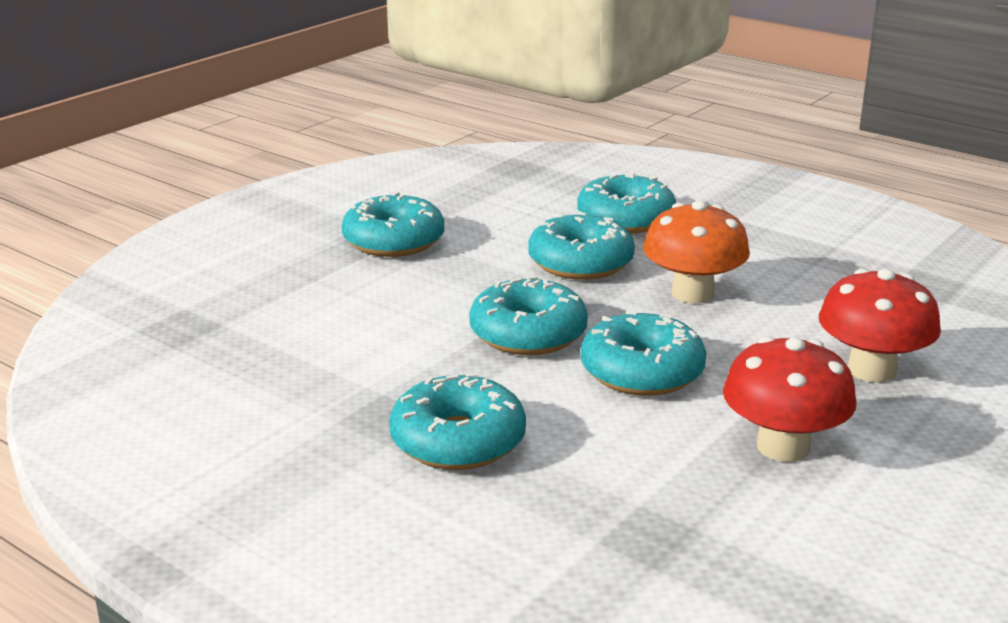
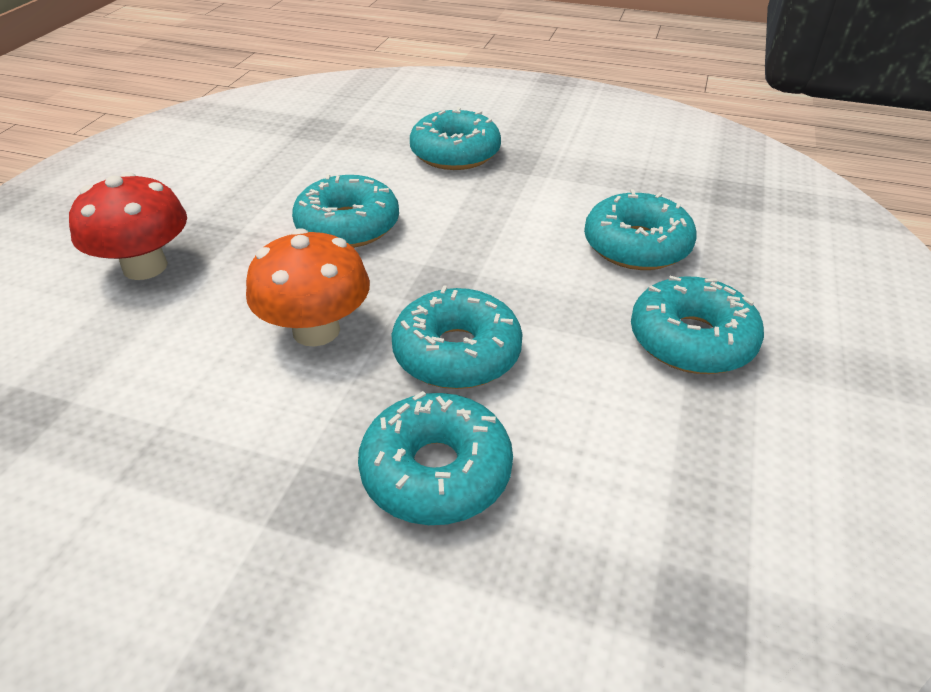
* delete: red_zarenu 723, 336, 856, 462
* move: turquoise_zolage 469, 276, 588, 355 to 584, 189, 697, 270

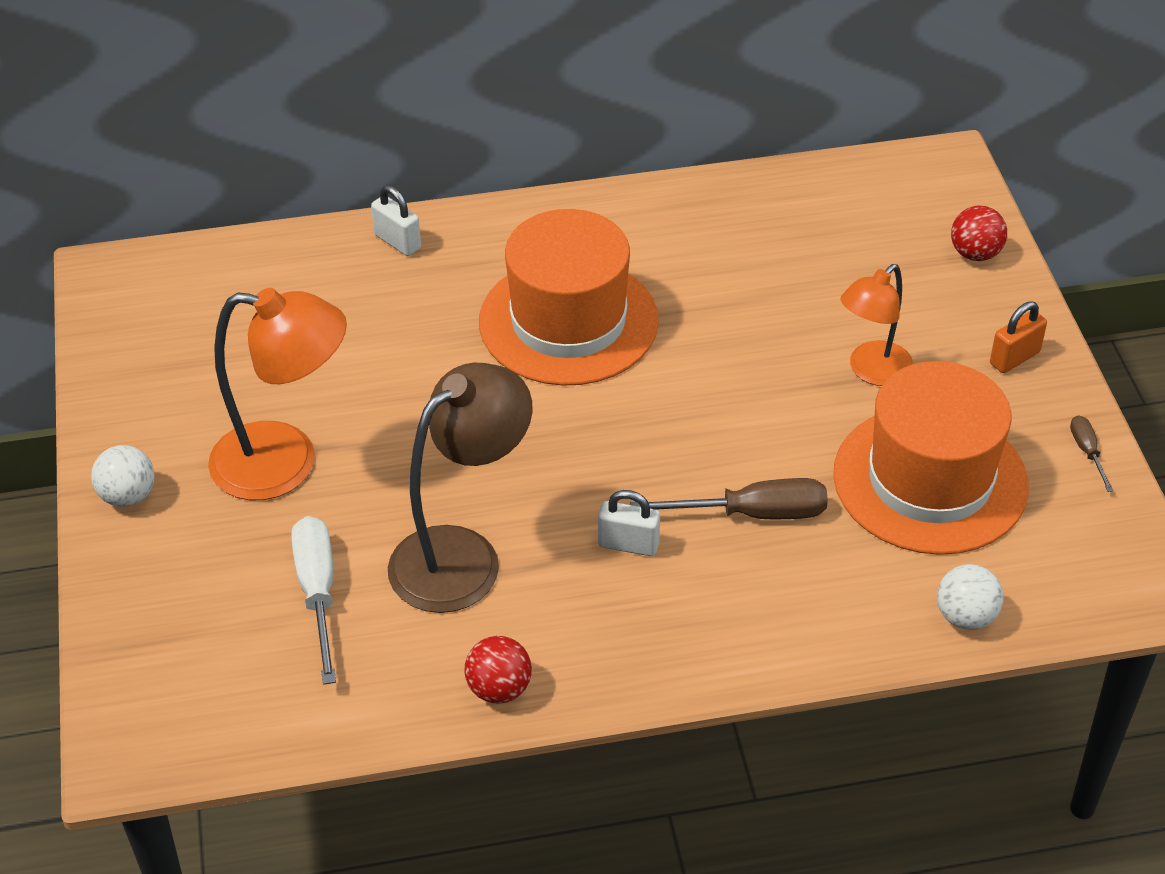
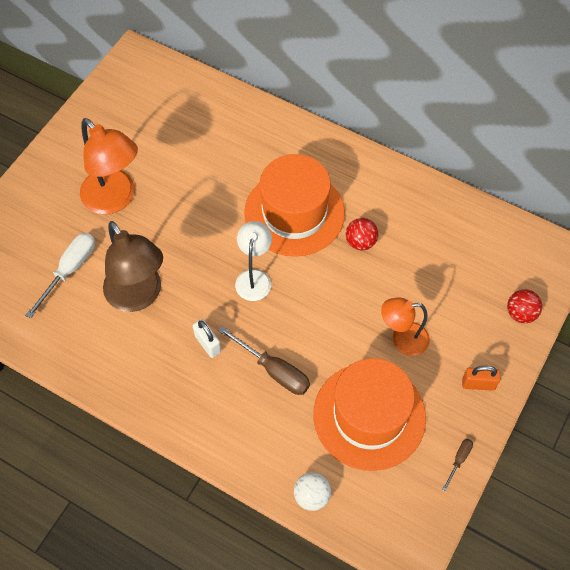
* delete: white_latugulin 91, 445, 155, 507
* delete: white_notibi 371, 185, 421, 256
* insert: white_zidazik 235, 221, 272, 301
* move: red_latugulin 464, 636, 532, 704 to 346, 218, 378, 250
* rotate: brown_zidazik 388, 363, 533, 613 = 103, 221, 163, 312 60 degrees clockwise

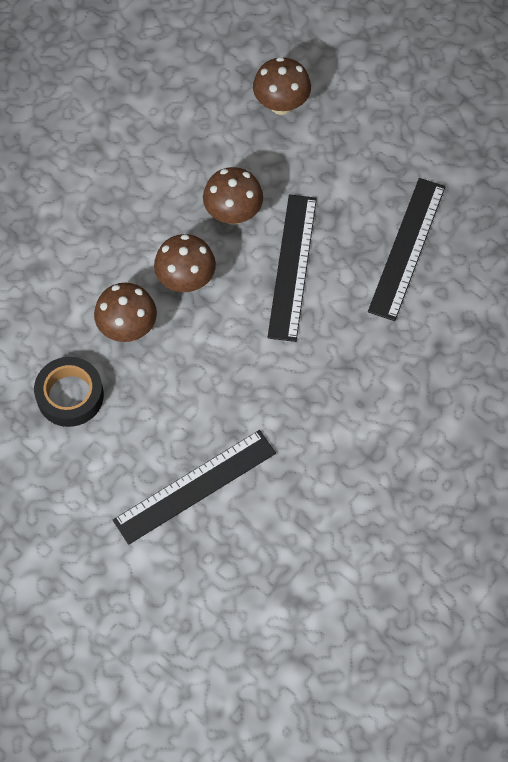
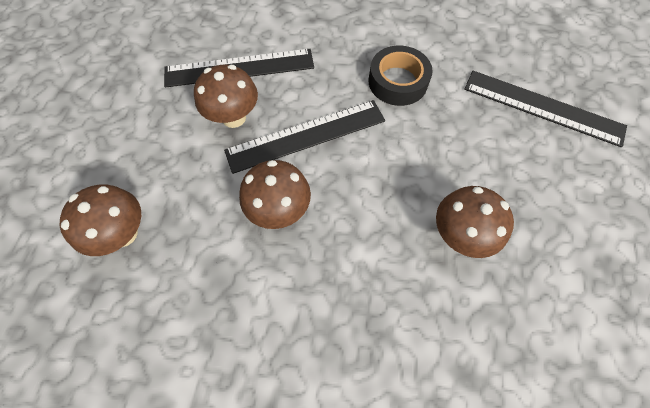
* move: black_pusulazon 34, 357, 104, 427 to 369, 46, 433, 106
* move: brown_zarenu 154, 234, 216, 292 to 194, 65, 258, 128

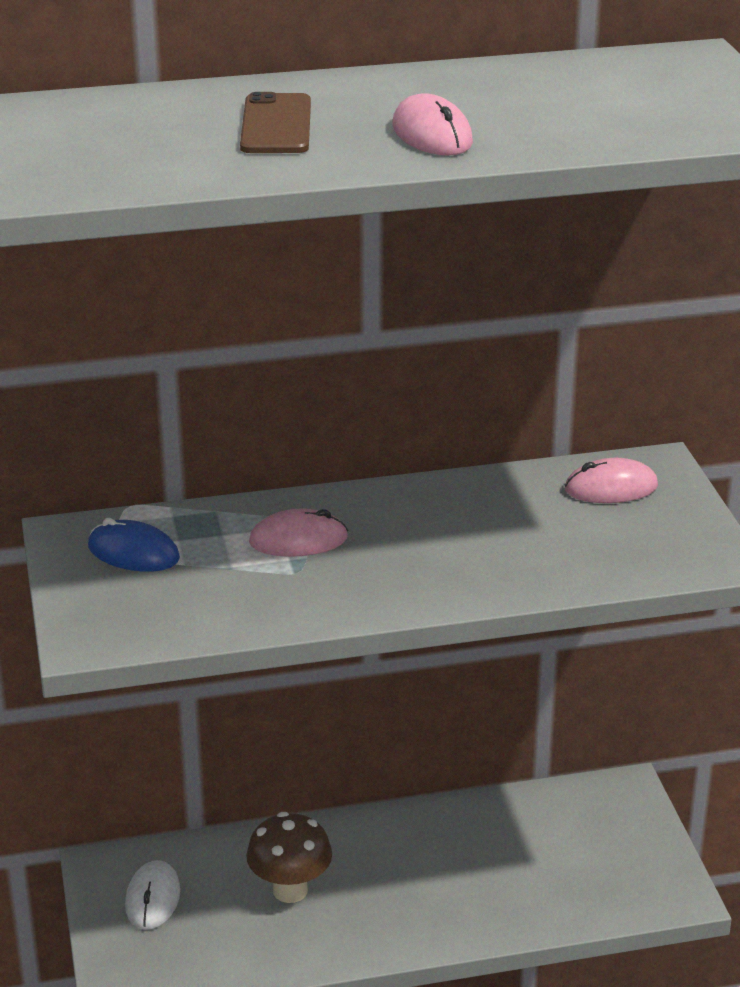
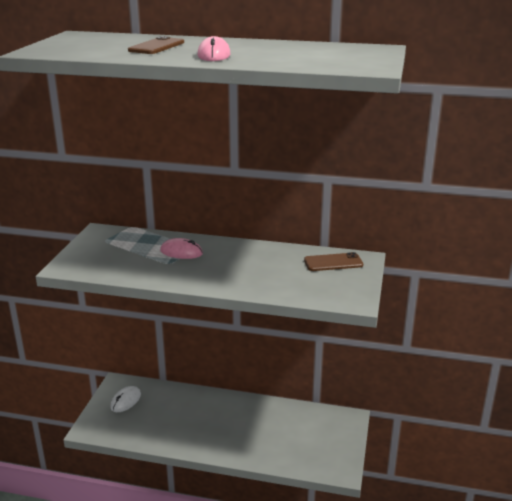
* delete: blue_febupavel 88, 518, 180, 572
* delete: brown_zarenu 246, 812, 332, 903
* replace: pink_febupavel 565, 458, 658, 503 to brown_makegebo 304, 252, 363, 271

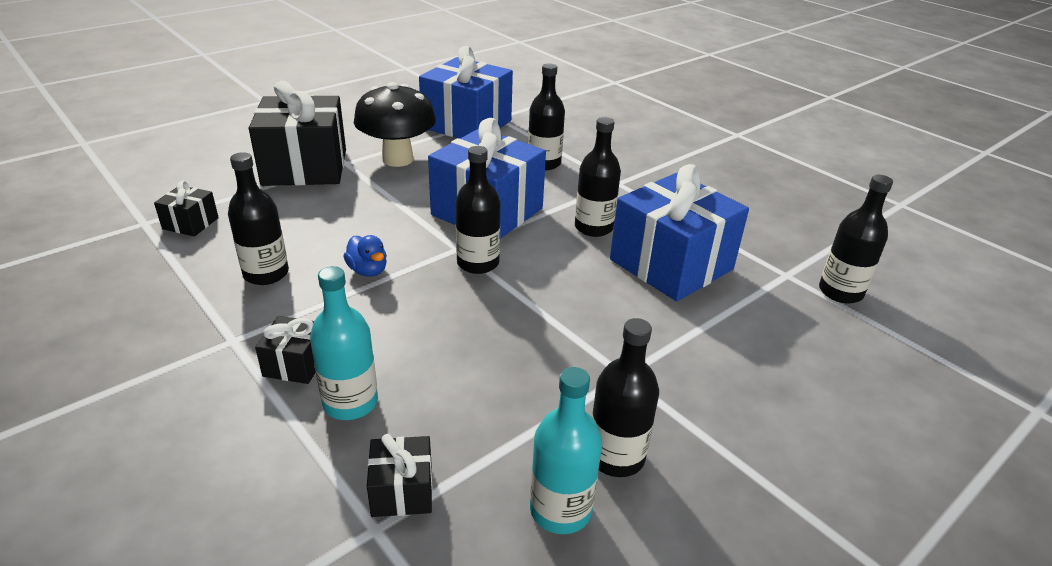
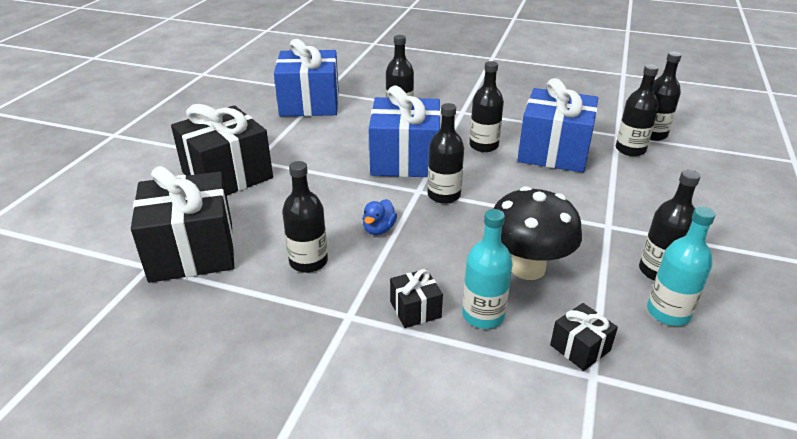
* insert: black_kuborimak 616, 64, 659, 156
* move: black_zarenu 354, 82, 436, 167 to 493, 186, 582, 280
* rotate: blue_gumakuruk 343, 235, 387, 277 = 363, 199, 397, 235 90 degrees clockwise
* resize: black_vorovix 154, 181, 219, 236 = 131, 166, 234, 283 x2.24

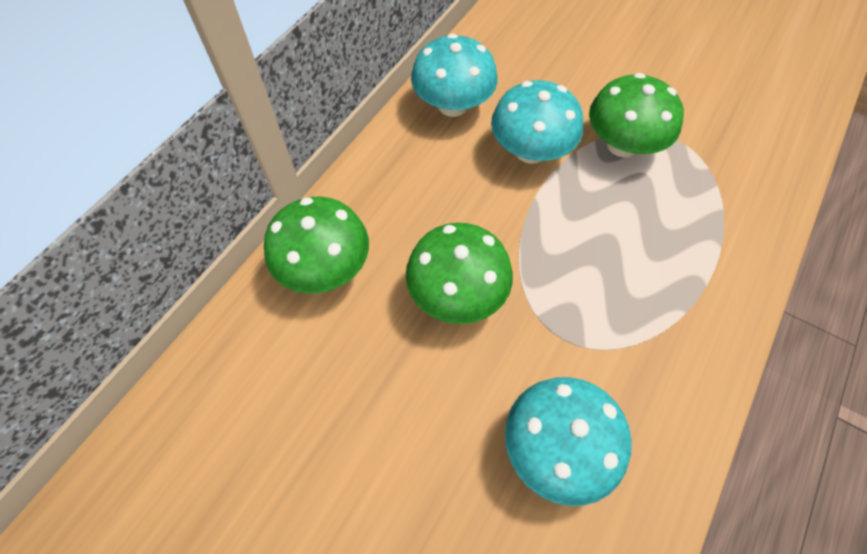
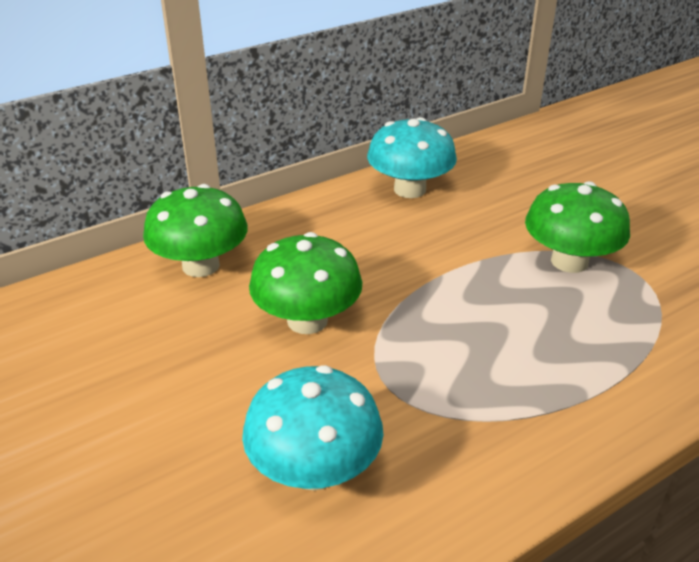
* delete: turquoise_zarenu 491, 80, 583, 164

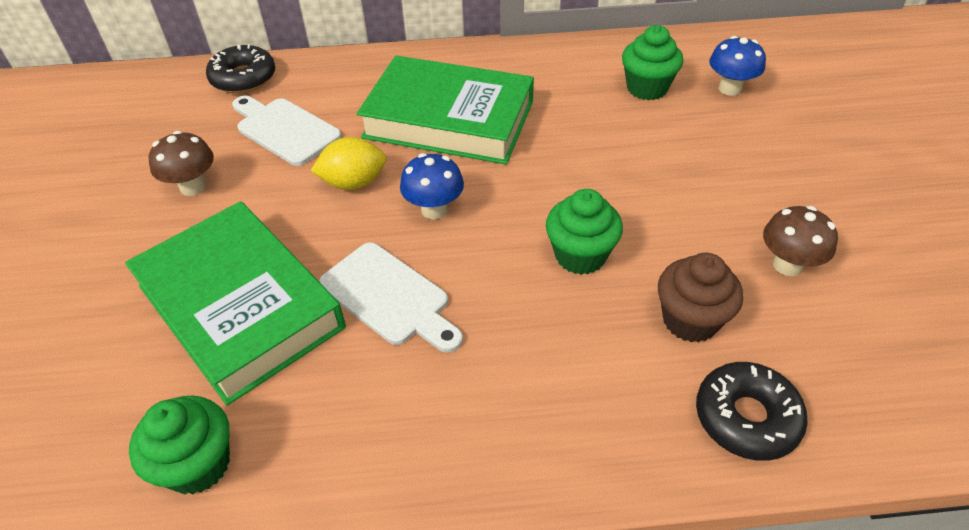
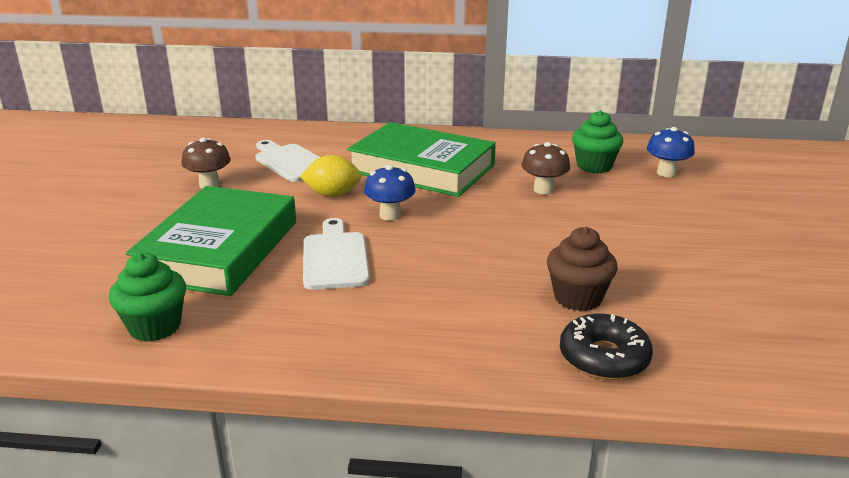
* delete: black_zolage 206, 44, 275, 93
* delete: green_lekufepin 546, 189, 623, 275
* move: brown_zarenu 763, 206, 838, 276 to 521, 142, 570, 194
* rotate: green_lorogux 125, 201, 346, 405 = 126, 186, 296, 296 45 degrees clockwise
* rotate: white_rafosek 319, 242, 463, 353 = 303, 218, 370, 290 150 degrees counterclockwise

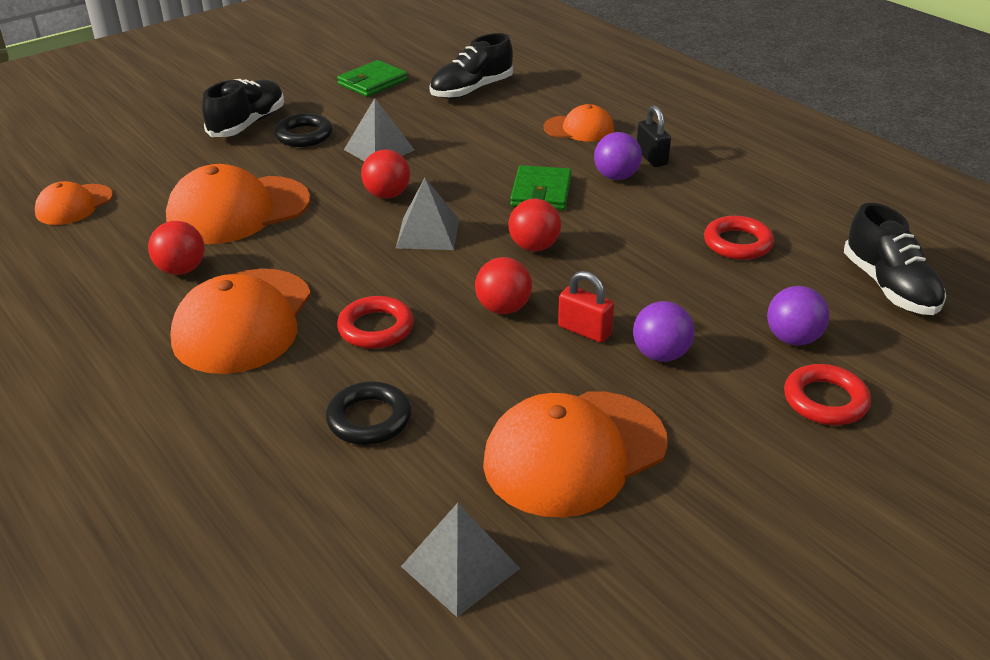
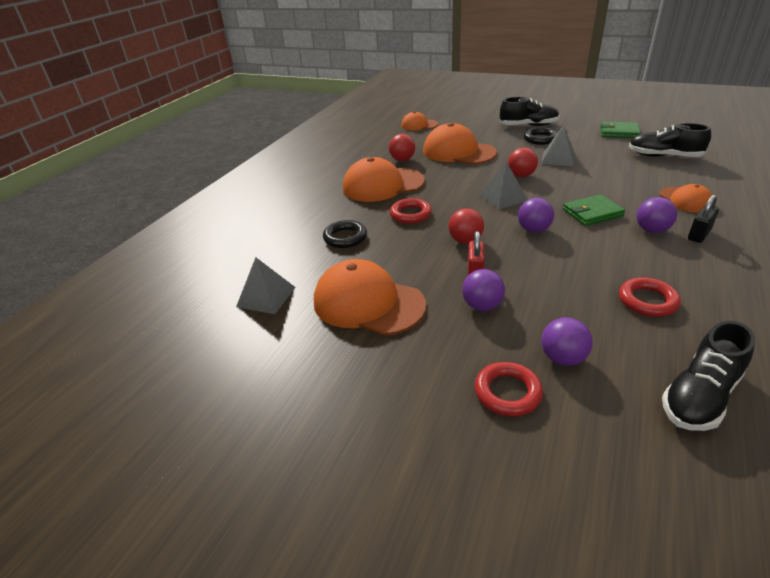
* recolor: red_latugulin 509, 199, 561, 251 to purple_latugulin 518, 198, 554, 233

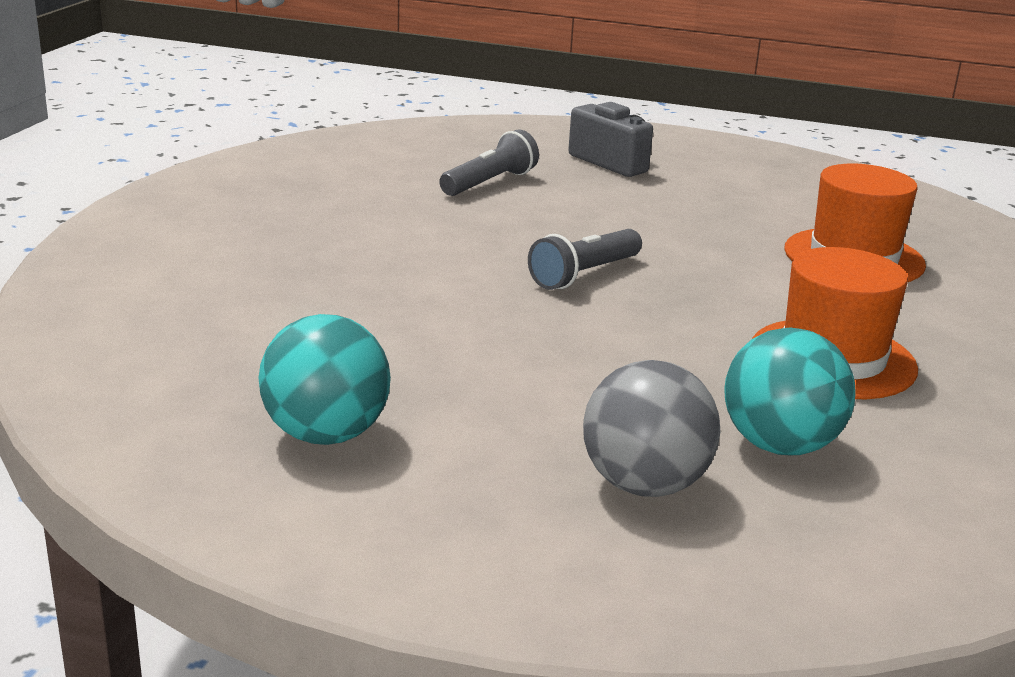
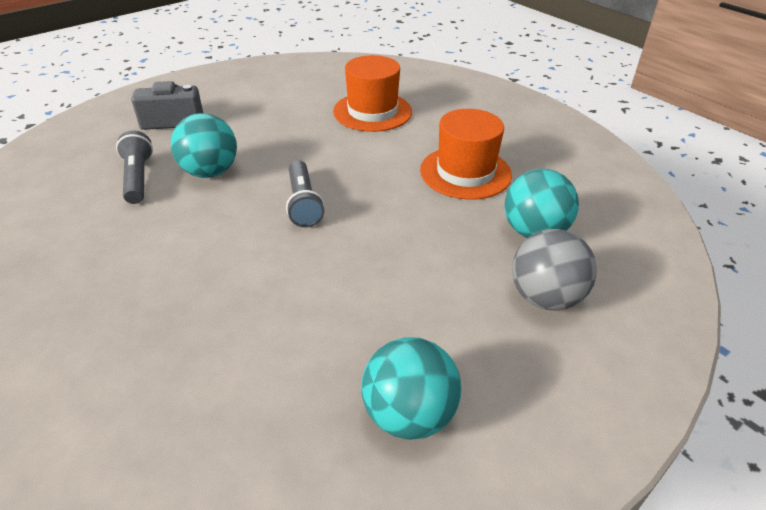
* insert: turquoise_latugulin 171, 113, 237, 178

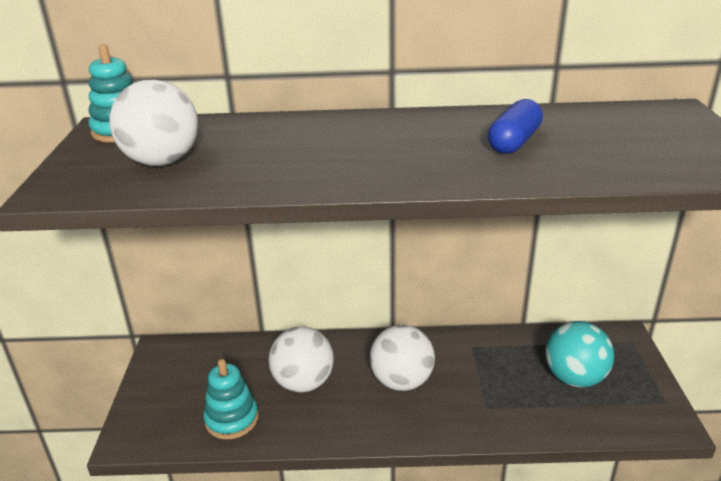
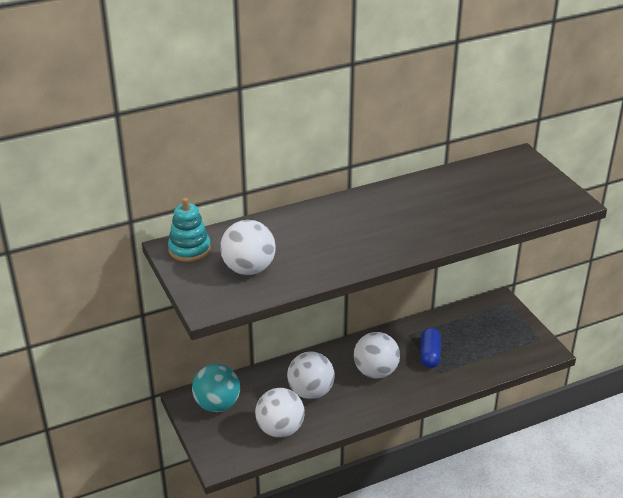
* move: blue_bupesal 488, 99, 543, 154 to 420, 328, 441, 368
* move: turquoise_latugulin 545, 321, 614, 387 to 192, 364, 240, 412
* replace: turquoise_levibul 203, 359, 259, 440 to white_latugulin 255, 388, 305, 438

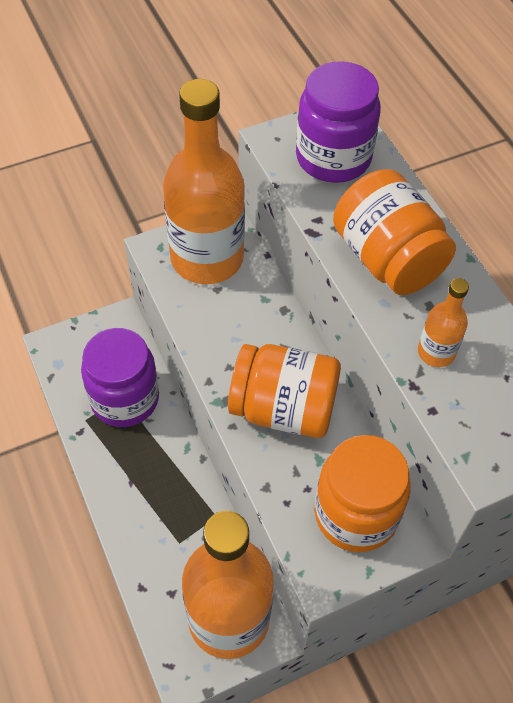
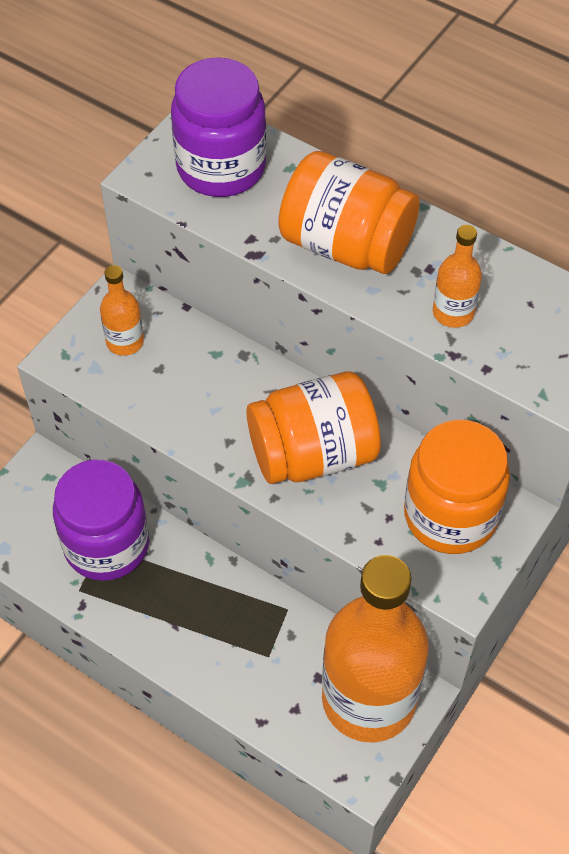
* resize: orange_kuborimak 163, 79, 245, 284 = 100, 265, 144, 356 x0.42

